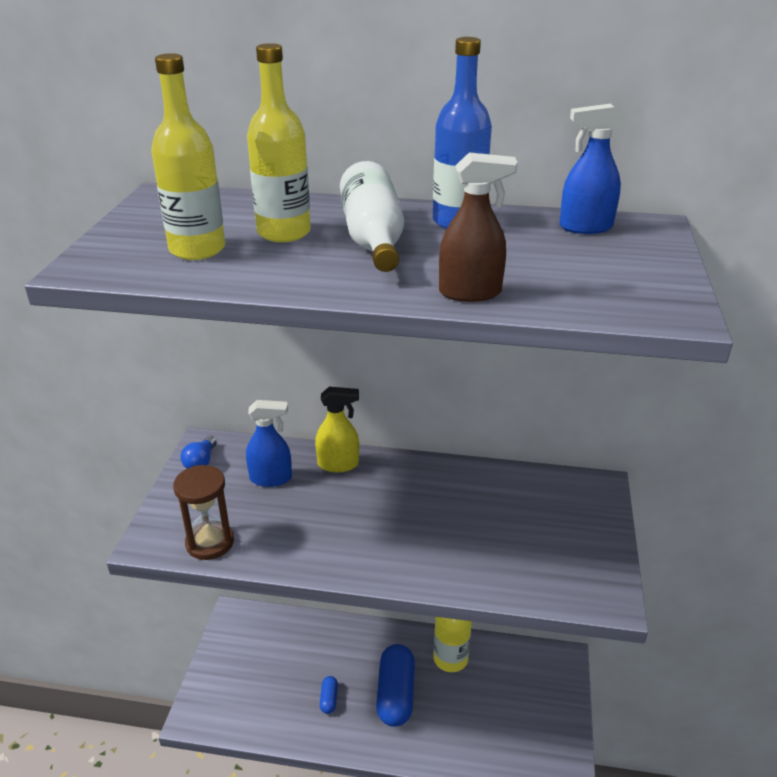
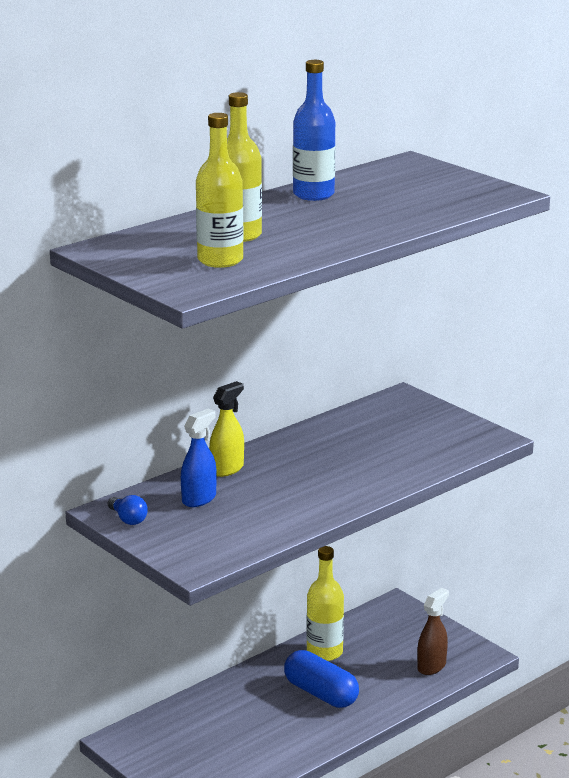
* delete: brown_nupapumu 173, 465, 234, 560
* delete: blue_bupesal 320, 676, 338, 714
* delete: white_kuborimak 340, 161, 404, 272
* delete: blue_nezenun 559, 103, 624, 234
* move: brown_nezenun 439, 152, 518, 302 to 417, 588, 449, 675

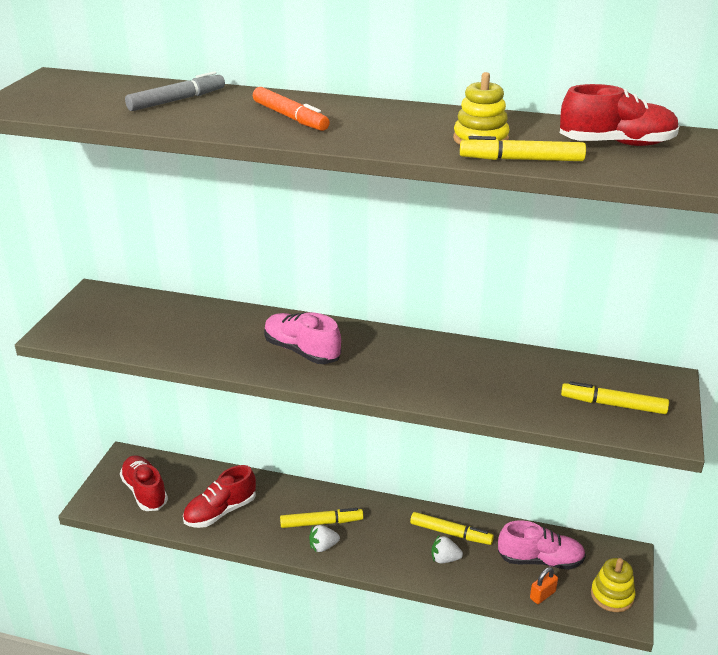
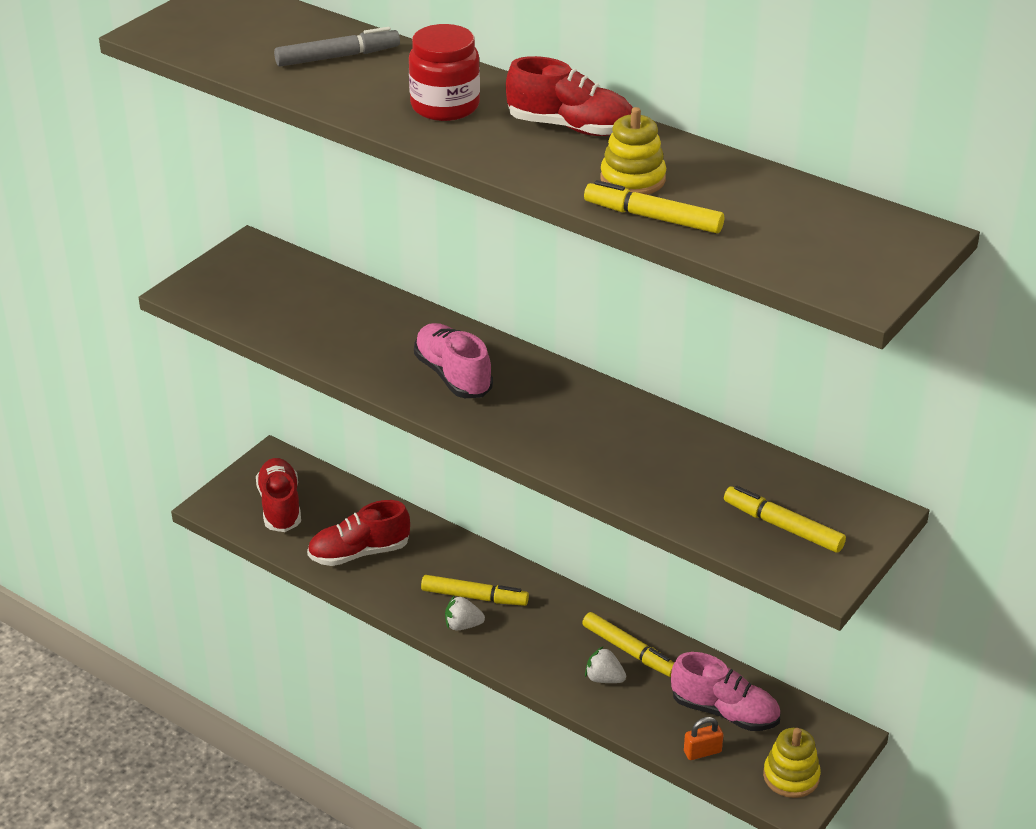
* move: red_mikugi 560, 84, 679, 146 to 506, 56, 633, 136
* replace: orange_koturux 253, 87, 330, 131 to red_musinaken 409, 24, 480, 121

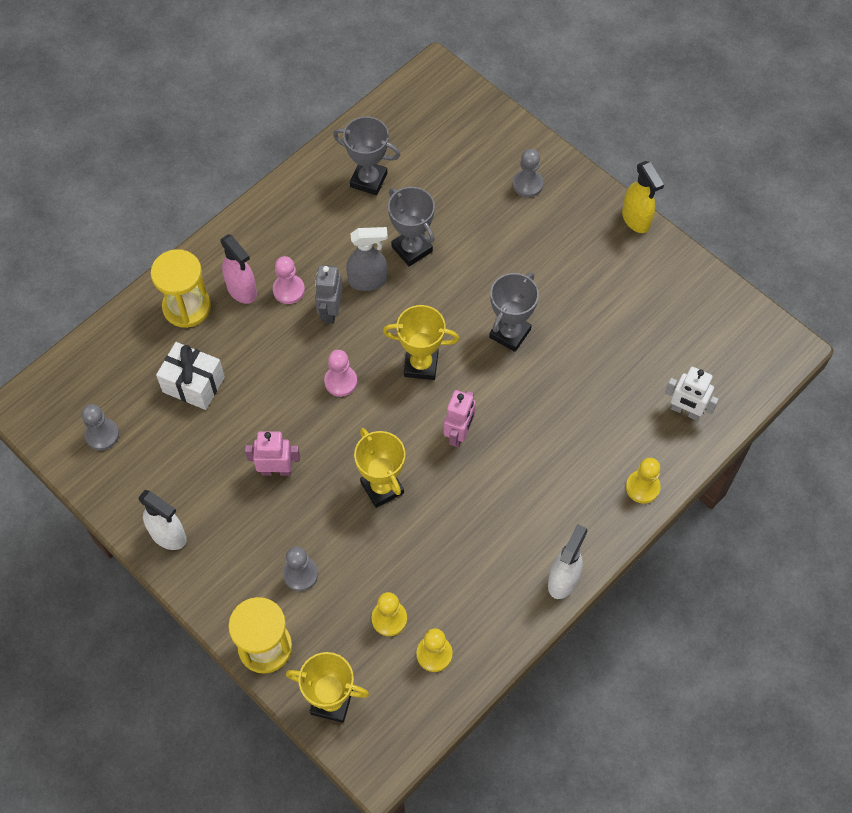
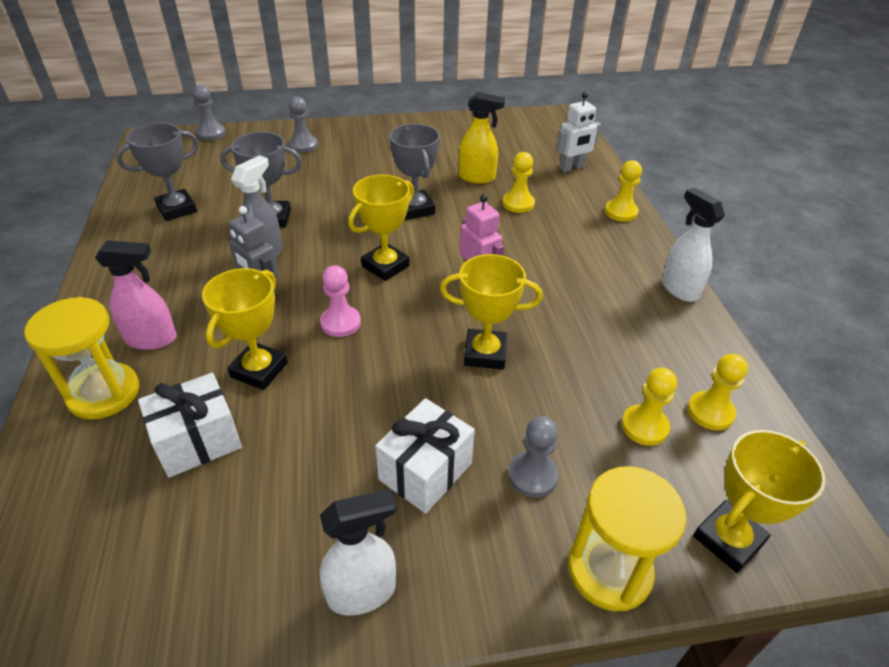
* delete: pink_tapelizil 245, 431, 300, 476
* delete: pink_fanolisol 273, 256, 305, 304
* insert: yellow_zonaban 202, 268, 288, 390
* insert: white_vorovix 375, 398, 475, 514
* insert: yellow_fanolisol 503, 152, 535, 213
* move: grey_fanolisol 82, 404, 119, 450 to 192, 85, 226, 141
* move: yellow_nezenun 622, 161, 664, 233 to 459, 92, 505, 184

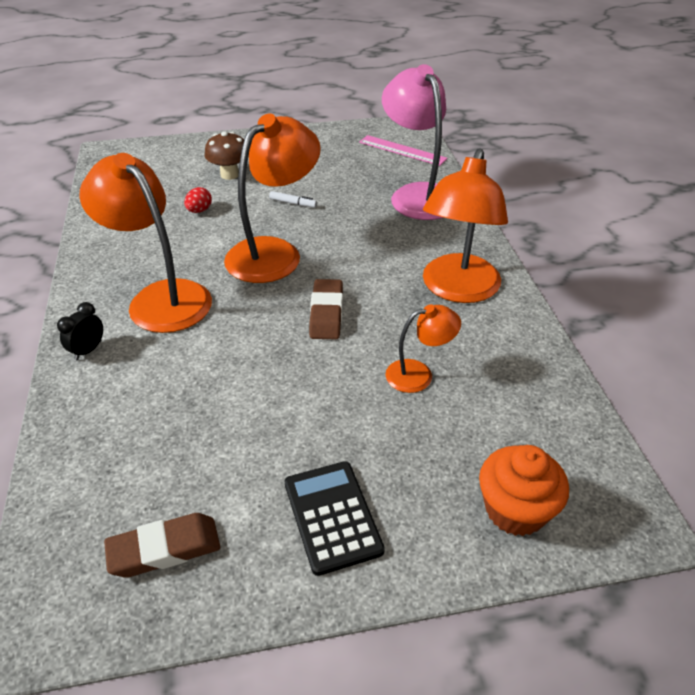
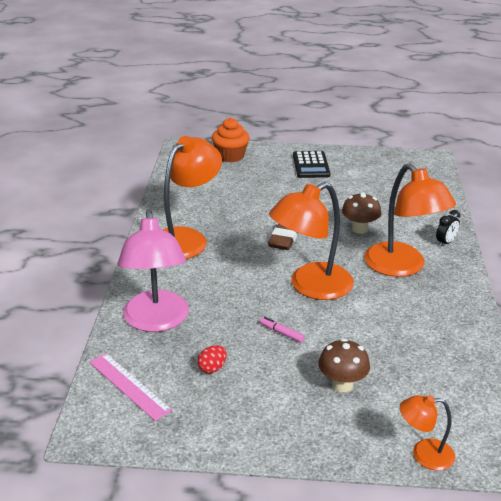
* delete: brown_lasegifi 104, 513, 220, 578
* insert: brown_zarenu 342, 192, 381, 234
* move: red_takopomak 184, 187, 212, 213 to 197, 345, 227, 373
* move: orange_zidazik 385, 304, 461, 393 to 400, 395, 455, 471
* recolor: white_koturux 269, 191, 317, 208 to pink_koturux 260, 317, 305, 343

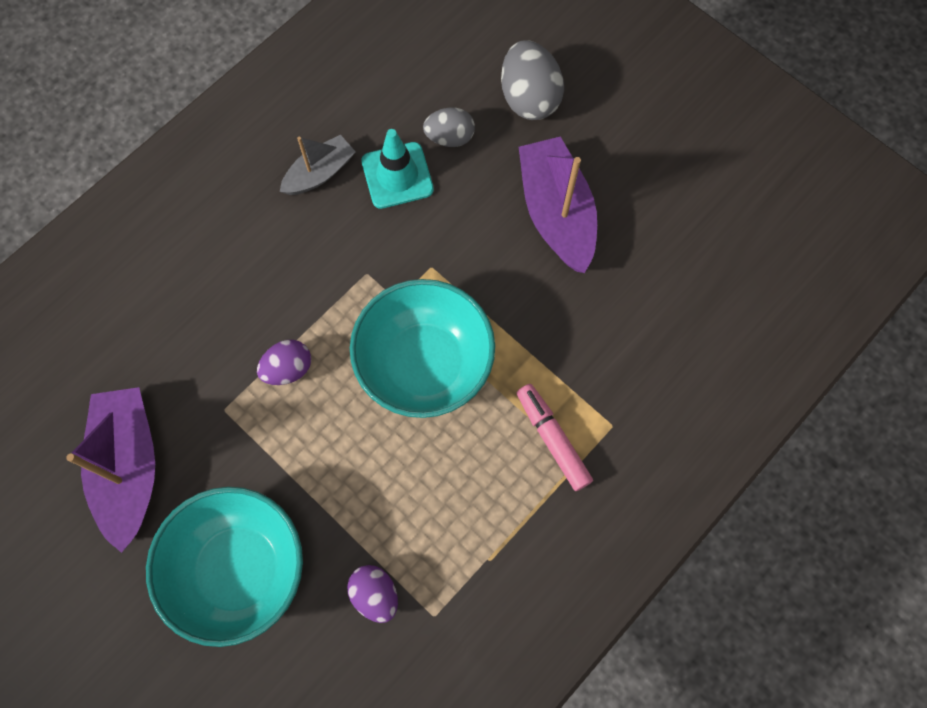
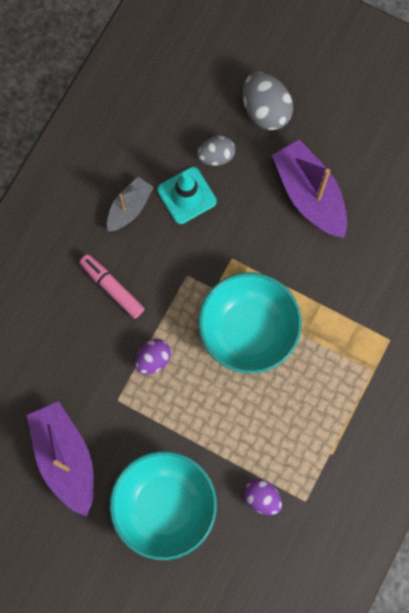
* move: pink_koturux 517, 384, 593, 491 to 79, 254, 145, 319

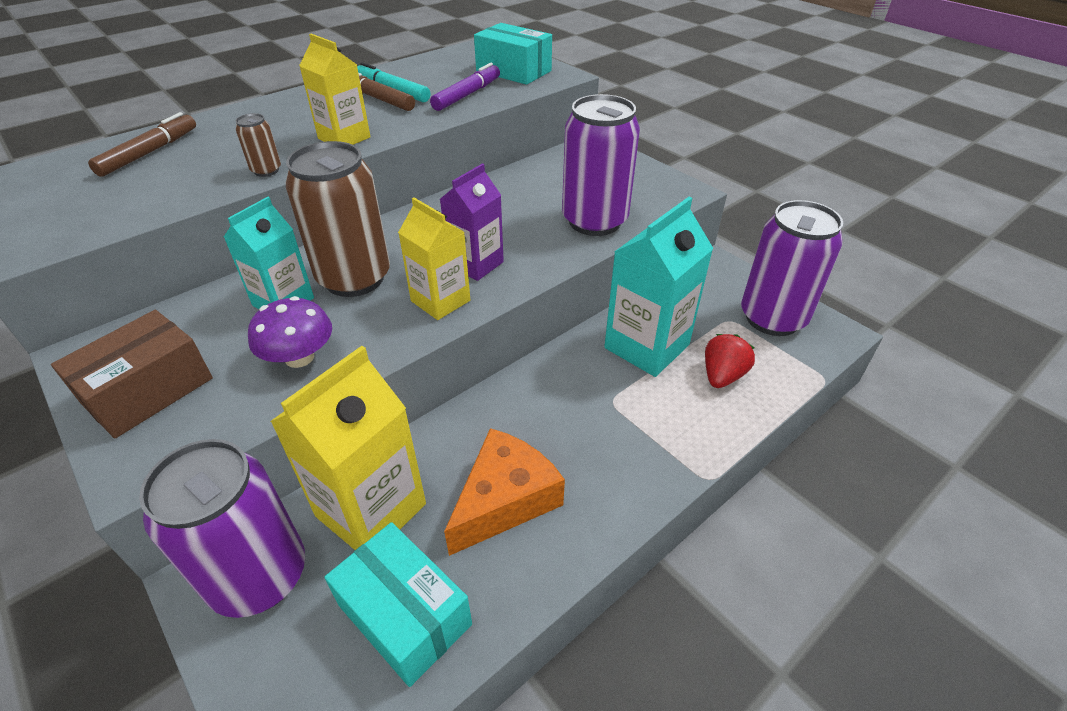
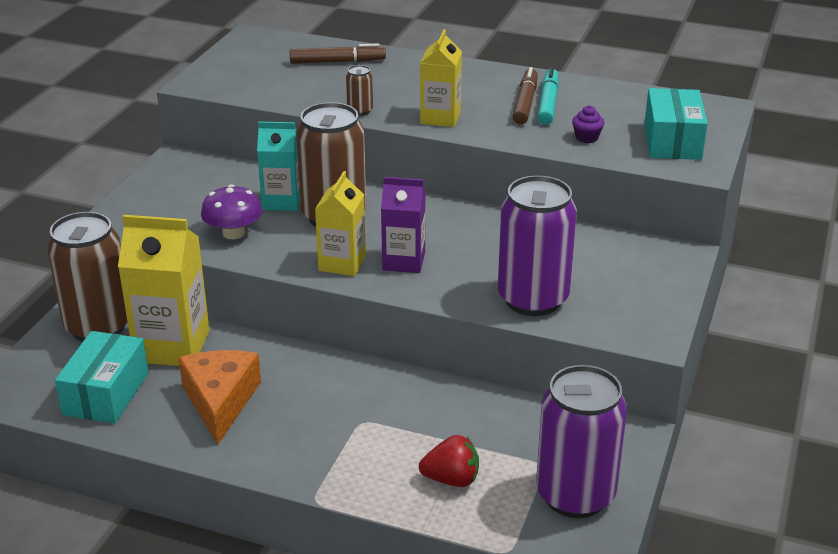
* delete: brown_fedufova 51, 310, 213, 439
* delete: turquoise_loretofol 604, 197, 714, 377
* replace: purple_koturux 430, 63, 500, 111 to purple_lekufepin 572, 105, 604, 143
* recolor: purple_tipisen 139, 439, 305, 618 to brown_tipisen 47, 212, 127, 342
* rotate: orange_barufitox 444, 428, 565, 556 = 178, 350, 261, 445 105 degrees counterclockwise

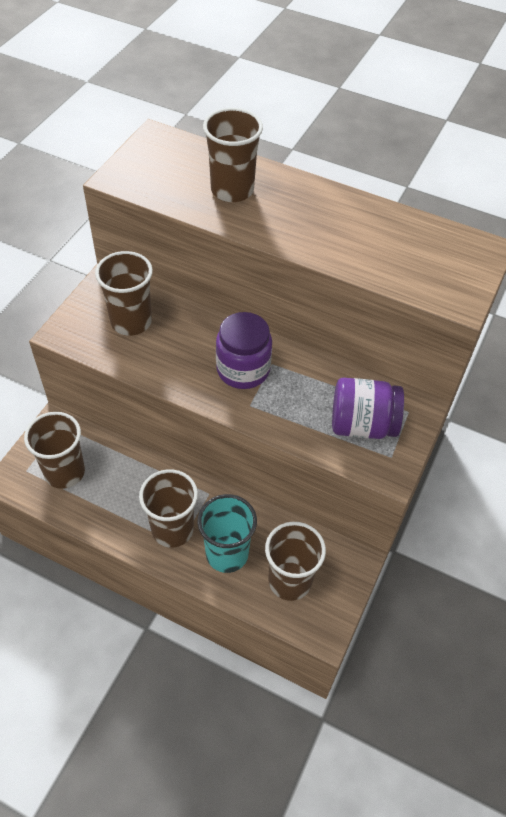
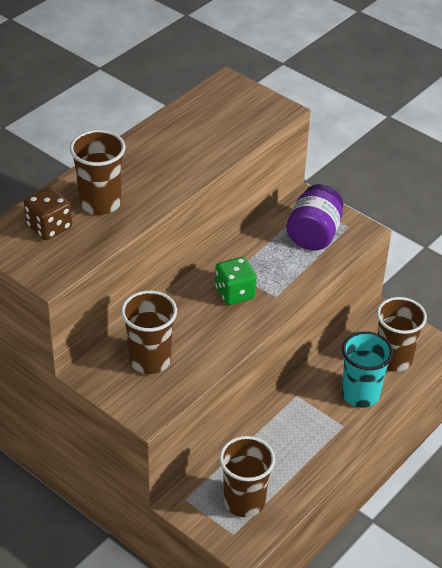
* delete: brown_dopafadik 139, 469, 198, 548
* insert: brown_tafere 24, 187, 72, 240
* replace: purple_musinaken 216, 312, 272, 389 to green_tafere 215, 257, 257, 305

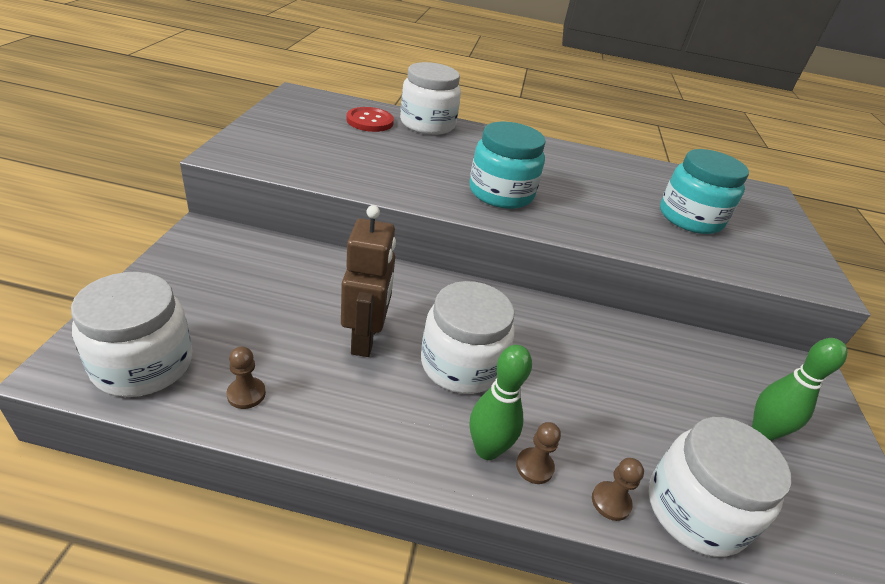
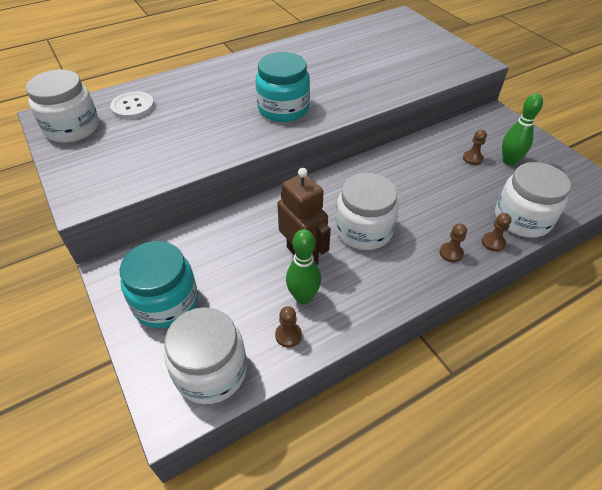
* insert: brown_fanolisol 463, 130, 487, 165
* move: white_musinaken 400, 62, 461, 135 to 26, 69, 99, 143
* move: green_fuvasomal 470, 345, 532, 460 to 286, 229, 321, 304
* move: turquoise_musinaken 660, 149, 749, 234 to 120, 241, 198, 328
* recolor: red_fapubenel 347, 107, 394, 132 to white_fapubenel 110, 91, 155, 119

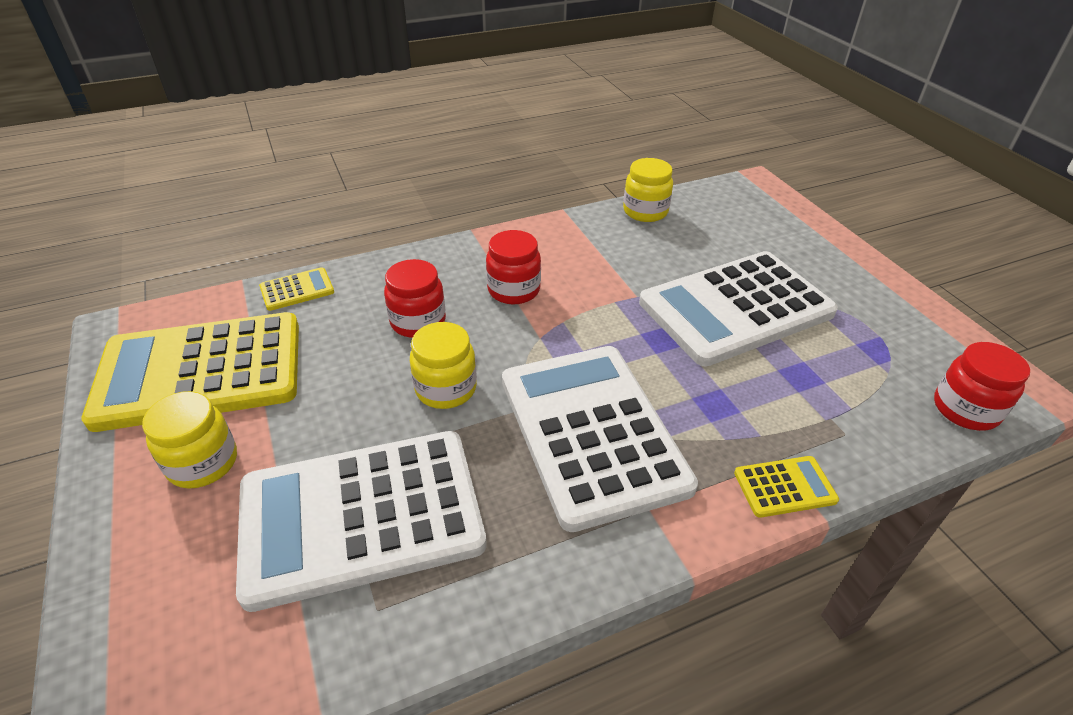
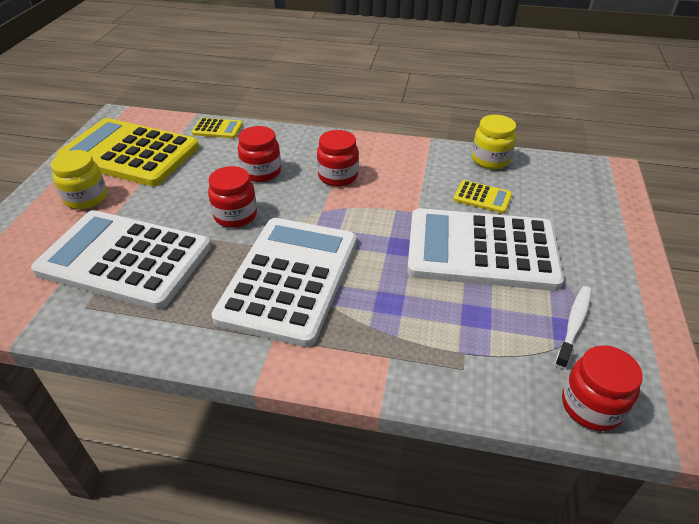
* insert: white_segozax 555, 286, 592, 369
* move: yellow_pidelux 734, 456, 839, 518 to 453, 180, 512, 213
* recolor: yellow_musinaken 410, 322, 477, 409 to red_musinaken 208, 166, 257, 228

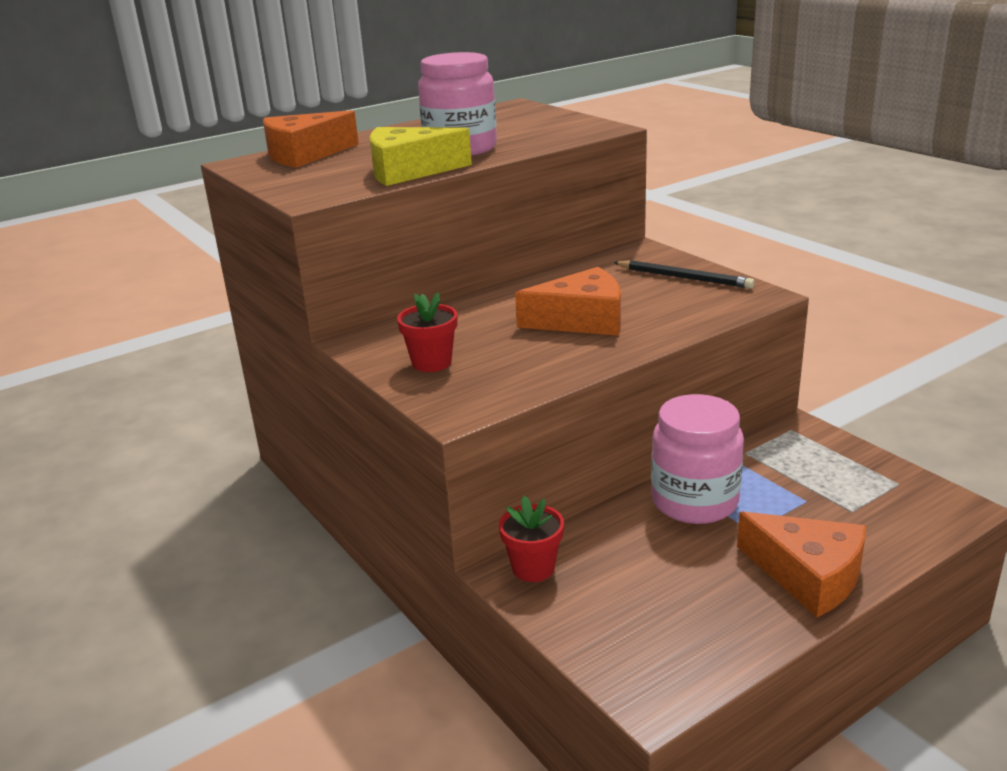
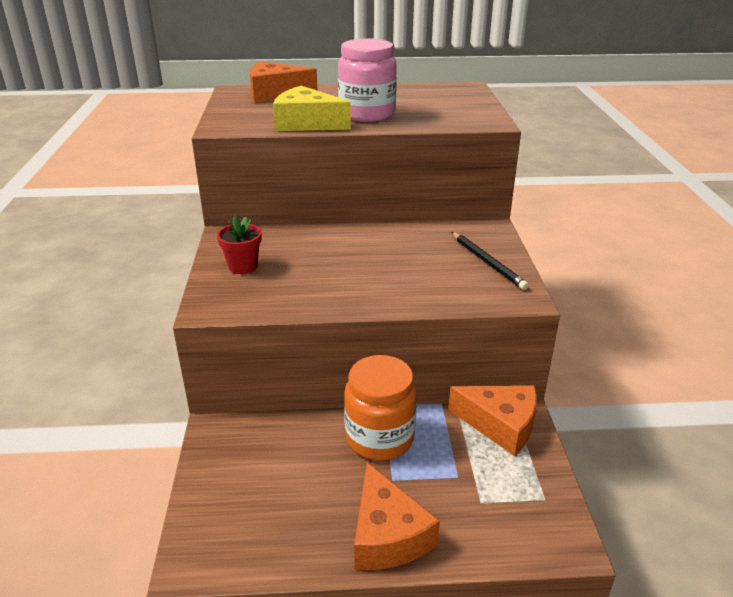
* delete: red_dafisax 499, 496, 564, 582
* move: orange_barufitox 515, 267, 621, 336 to 448, 385, 537, 456
* recolor: pink_musinaken 651, 394, 744, 524 to orange_musinaken 344, 355, 417, 461

